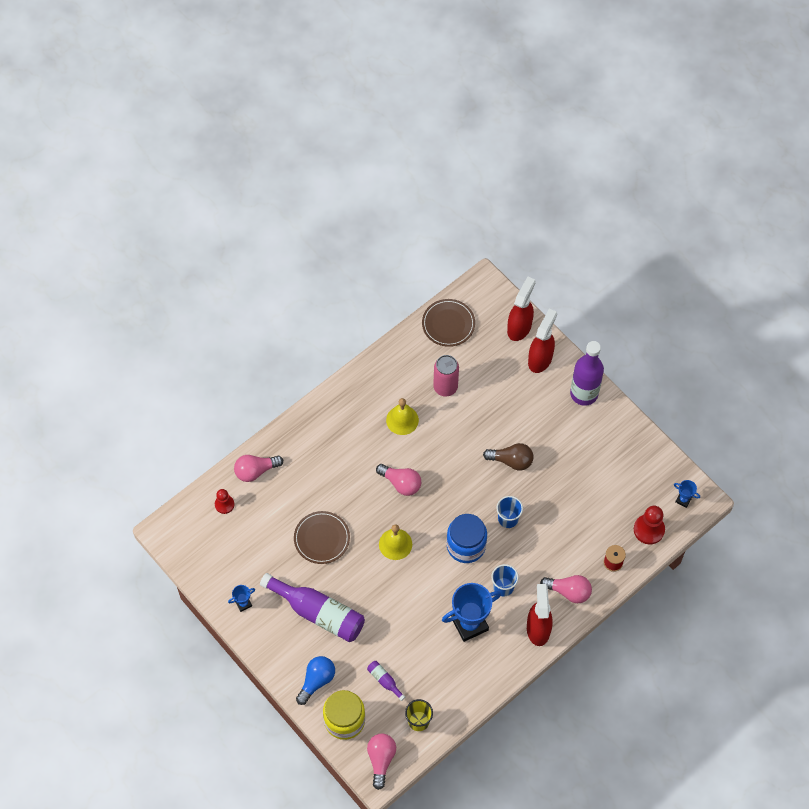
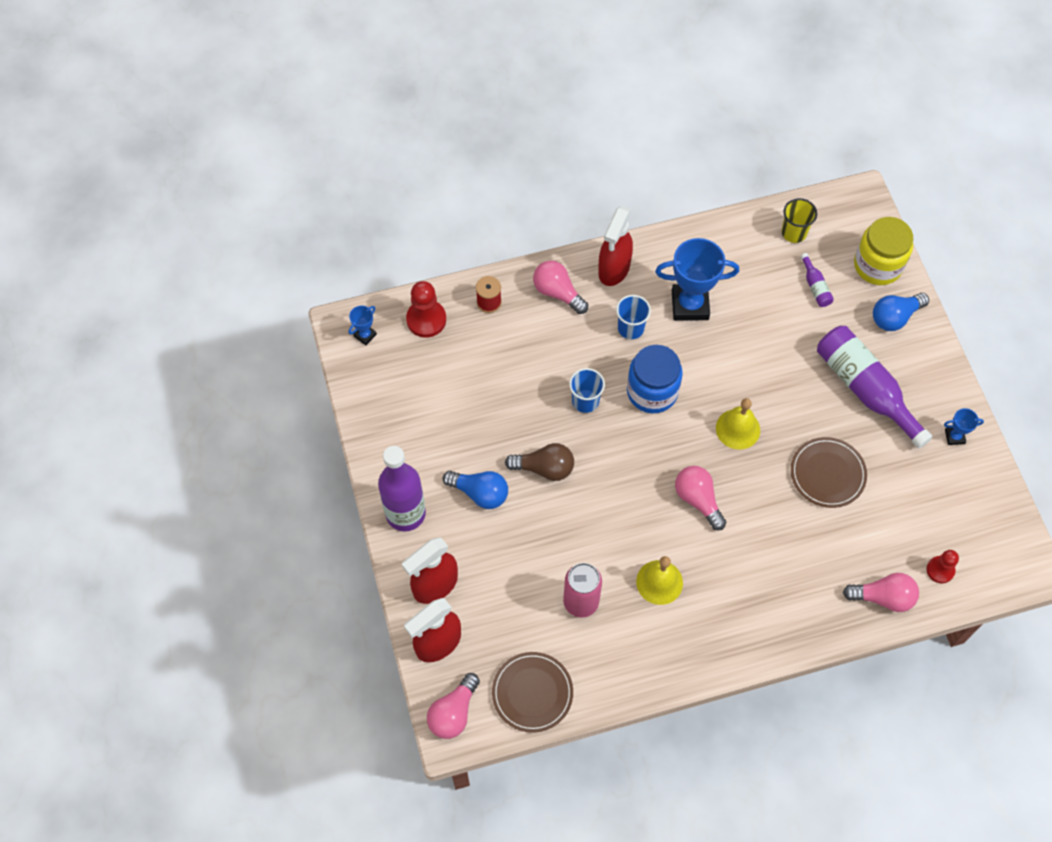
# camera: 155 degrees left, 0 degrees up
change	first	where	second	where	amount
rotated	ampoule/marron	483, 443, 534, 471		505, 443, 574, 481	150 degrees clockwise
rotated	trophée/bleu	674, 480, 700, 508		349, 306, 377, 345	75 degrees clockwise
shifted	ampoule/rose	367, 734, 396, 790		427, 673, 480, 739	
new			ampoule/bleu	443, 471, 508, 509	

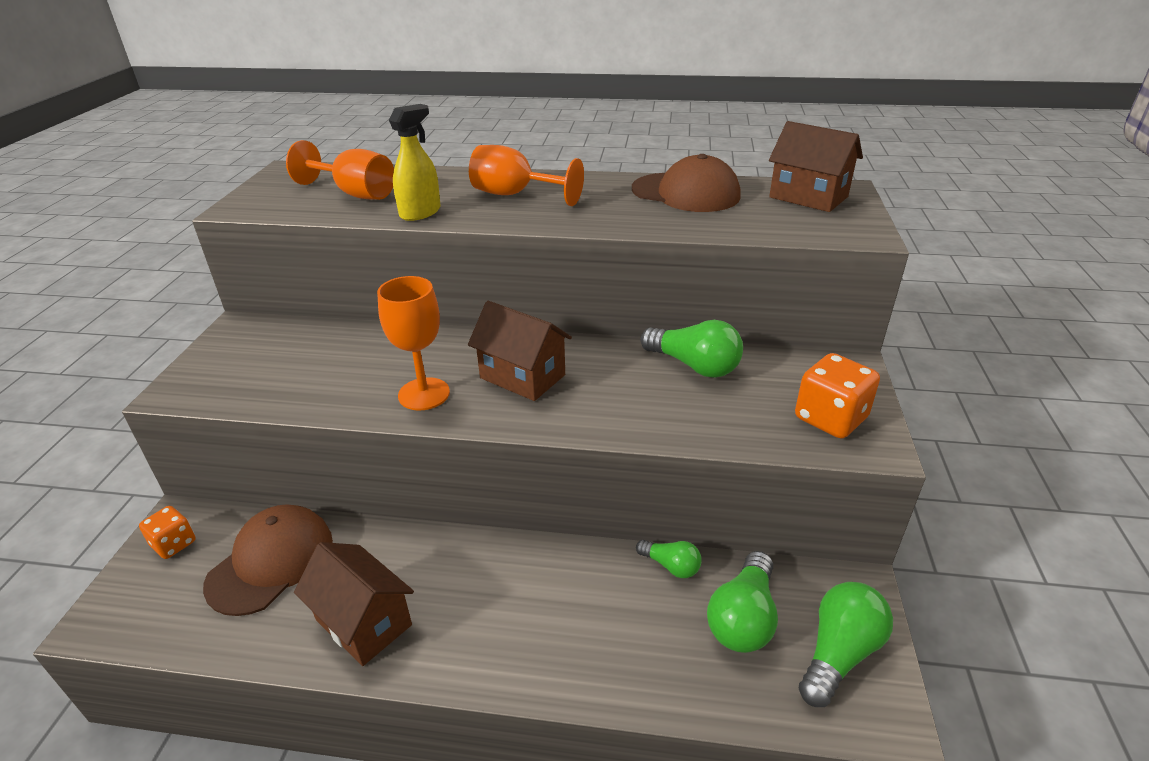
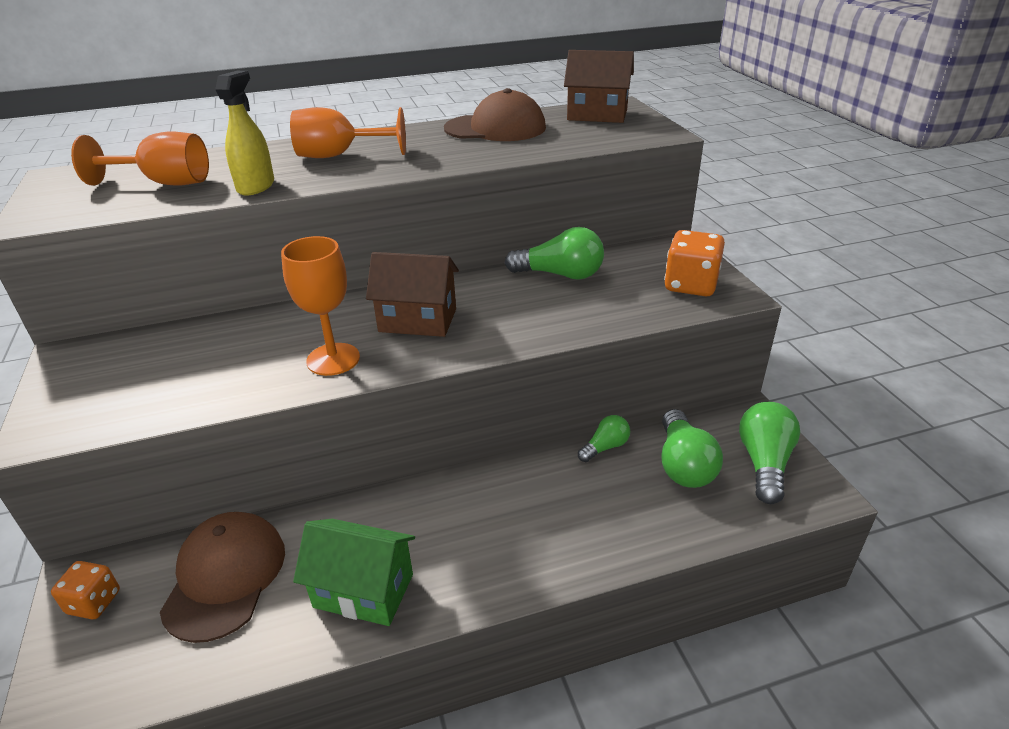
# camera: 25 degrees left, 0 degrees up
change	first	where	second	where	amount
rotated	ampoule/vert	636, 540, 701, 578		578, 415, 630, 462	45 degrees counterclockwise
repainted	maison/marron	294, 542, 414, 666	maison/vert	293, 519, 415, 626	

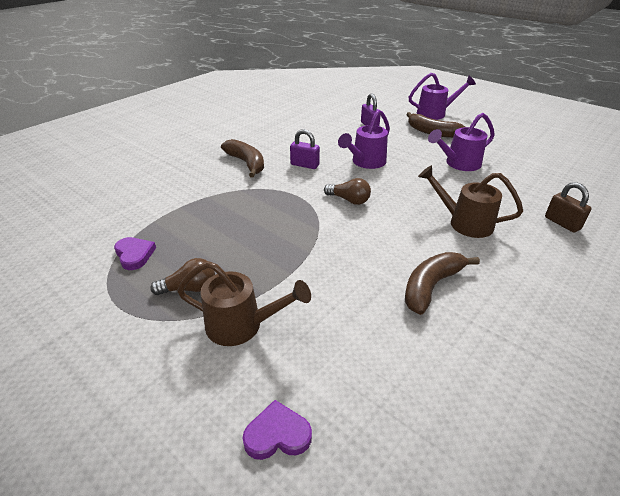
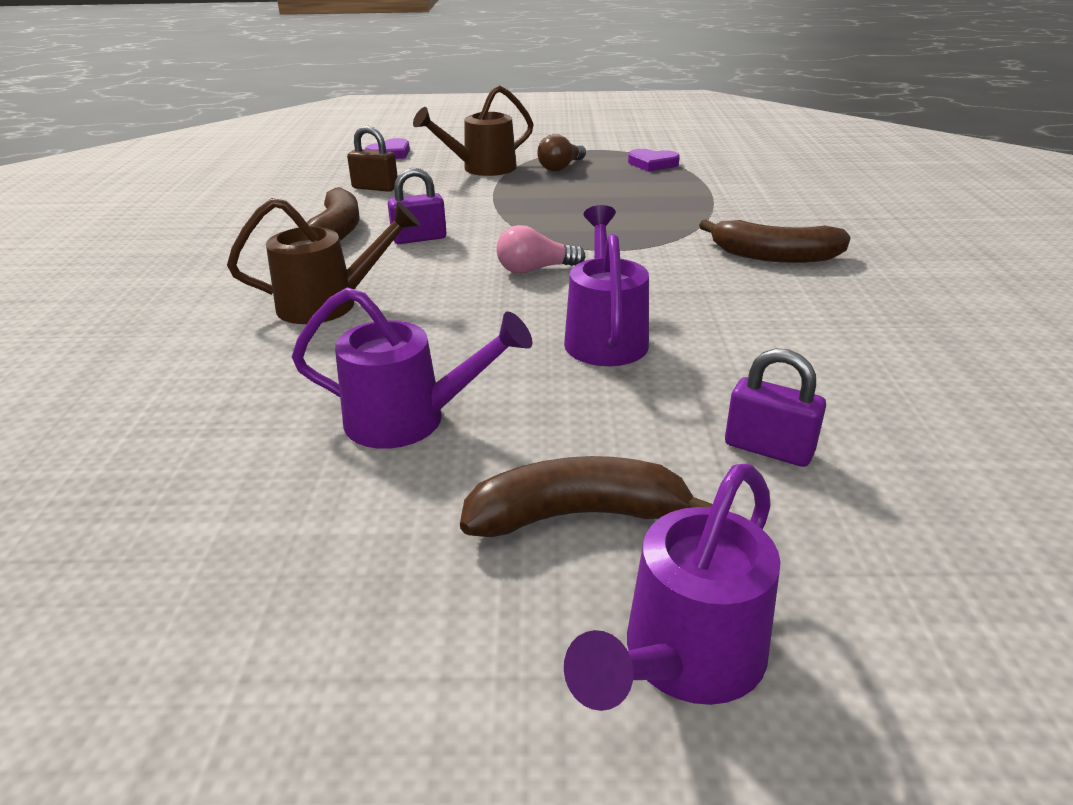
# camera: 140 degrees right, 5 degrees down
change	first	where	second	where	amount
rotated	arrosoir/violet	428, 113, 495, 171		292, 287, 532, 449	75 degrees clockwise
shifted	cadenas/violet	290, 129, 320, 169		388, 168, 446, 244	
repainted	ampoule/marron	324, 178, 371, 205	ampoule/rose	496, 225, 585, 274	
shifted	cadenas/marron	545, 182, 592, 232		347, 125, 398, 192	

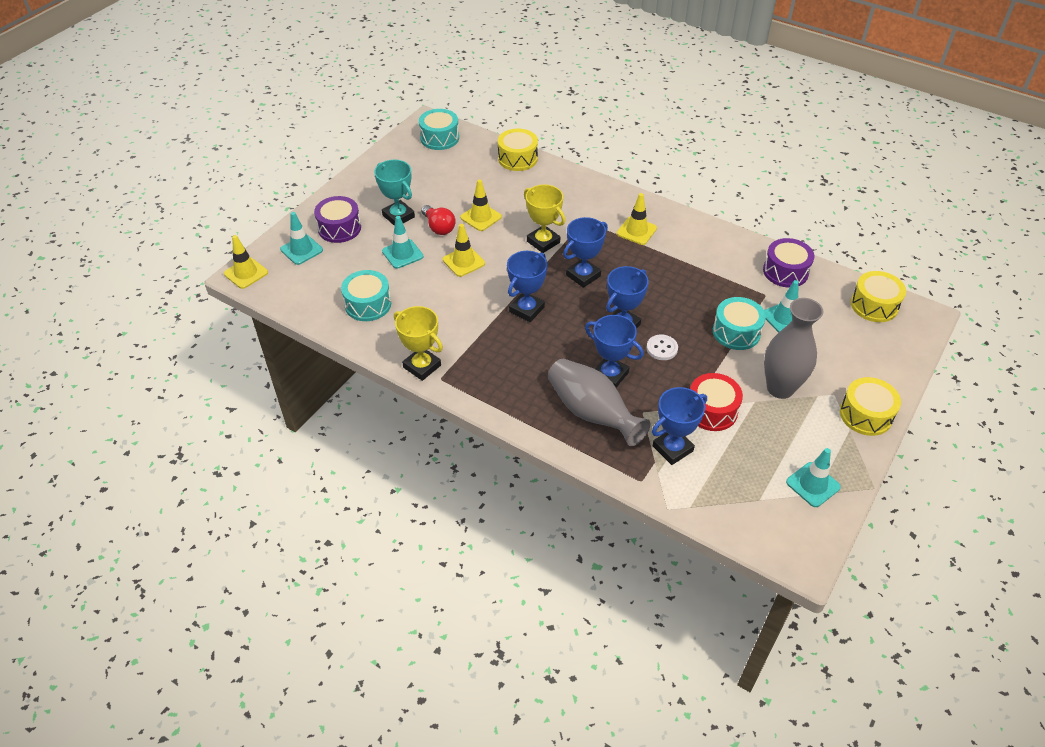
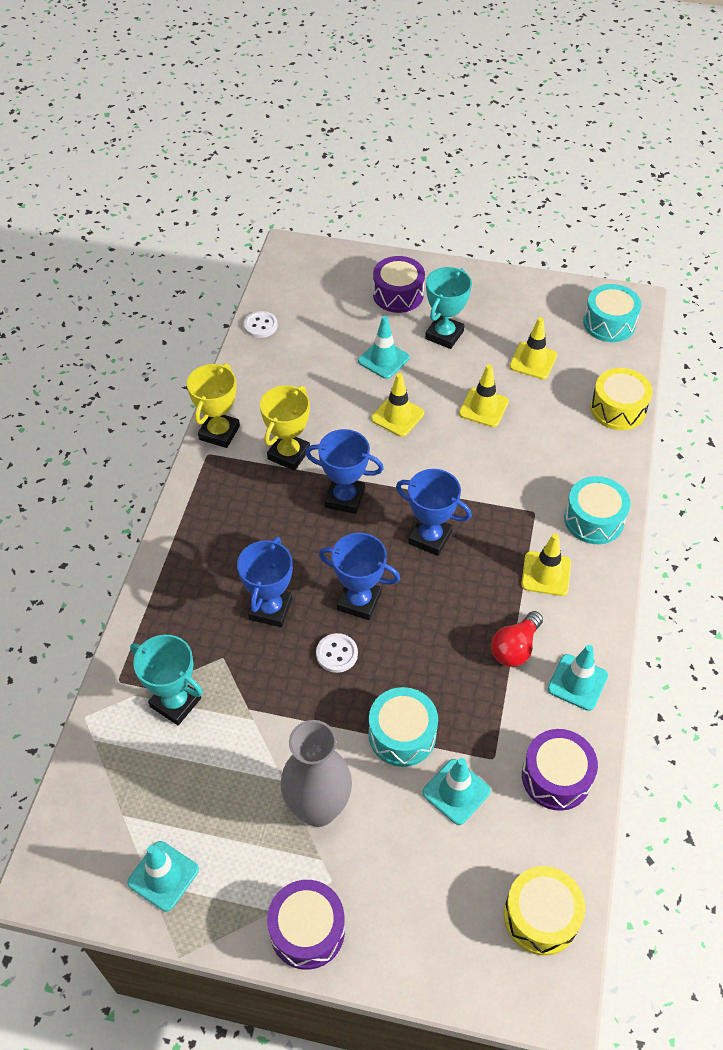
# camera: 70 degrees right, 5 degrees up
change	first	where	second	where	amount
shifted	trophée/jaune	524, 184, 565, 253		260, 385, 310, 471	
shifted	ampoule/rouge	421, 205, 456, 235		491, 611, 543, 667	
shifted	cône de chantier/turquoise	280, 212, 323, 265		548, 645, 608, 711	
shifted	cône de chantier/jaune	224, 235, 268, 289		509, 317, 557, 379	
shifted	tambour/turquoise	341, 270, 391, 321		564, 476, 631, 544	
gone	vase/gris	548, 359, 650, 446			
gone	tambour/rouge	690, 373, 743, 431			
repainted	tambour/jaune	840, 377, 901, 436	tambour/violet	267, 880, 345, 970	
repainted	trophée/bleu	652, 387, 707, 465	trophée/turquoise	130, 635, 203, 725	
new			bouton/blanc	244, 311, 278, 338	

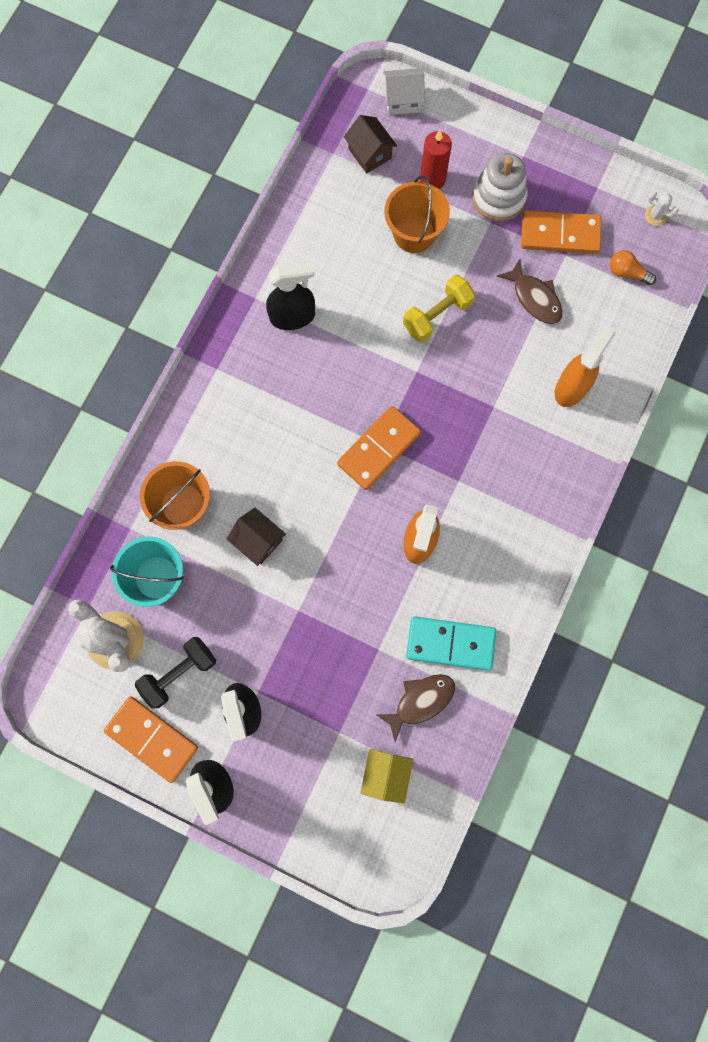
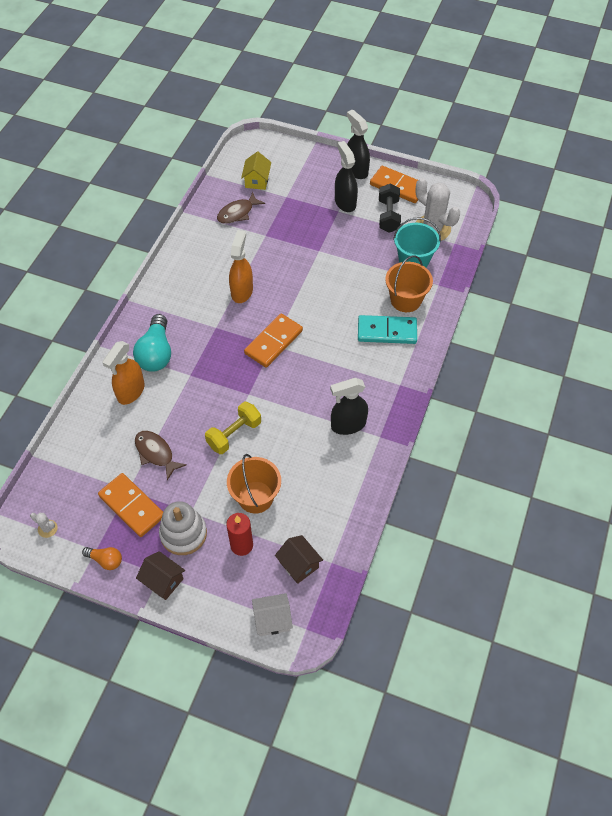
# camera: 175 degrees right, 20 degrees down
change	first	where	second	where	amount
rotated	domino/orange	521, 210, 602, 254		98, 473, 163, 537	45 degrees clockwise
shifted	ampoule/orange	610, 250, 656, 285		82, 547, 122, 570	
shifted	maison/marron	226, 508, 286, 566		136, 551, 185, 600	
shifted	domino/turquoise	406, 616, 496, 670		358, 315, 417, 344	
rotated	haltère/noir	135, 637, 216, 708		379, 184, 401, 233	45 degrees counterclockwise
new			ampoule/turquoise	133, 314, 171, 372	

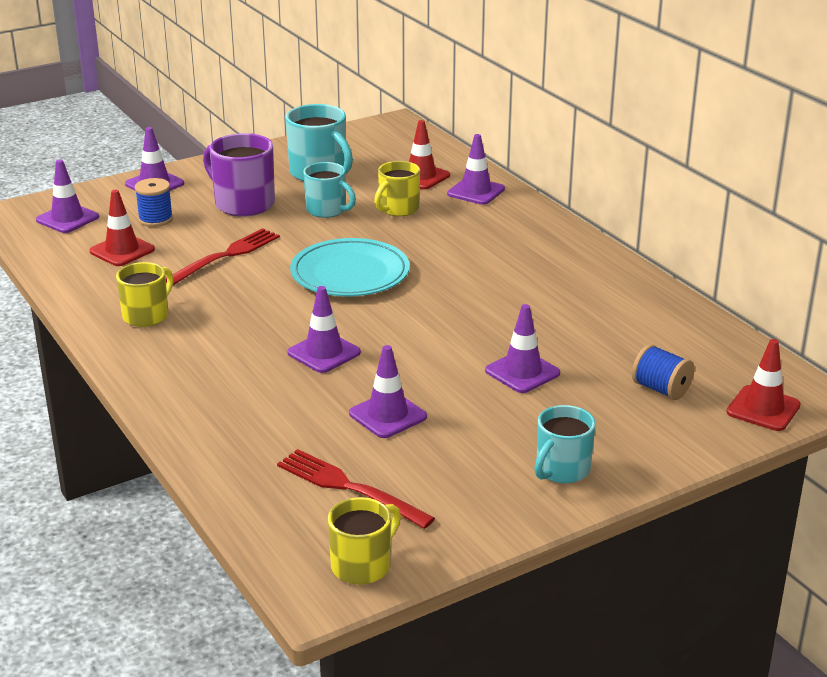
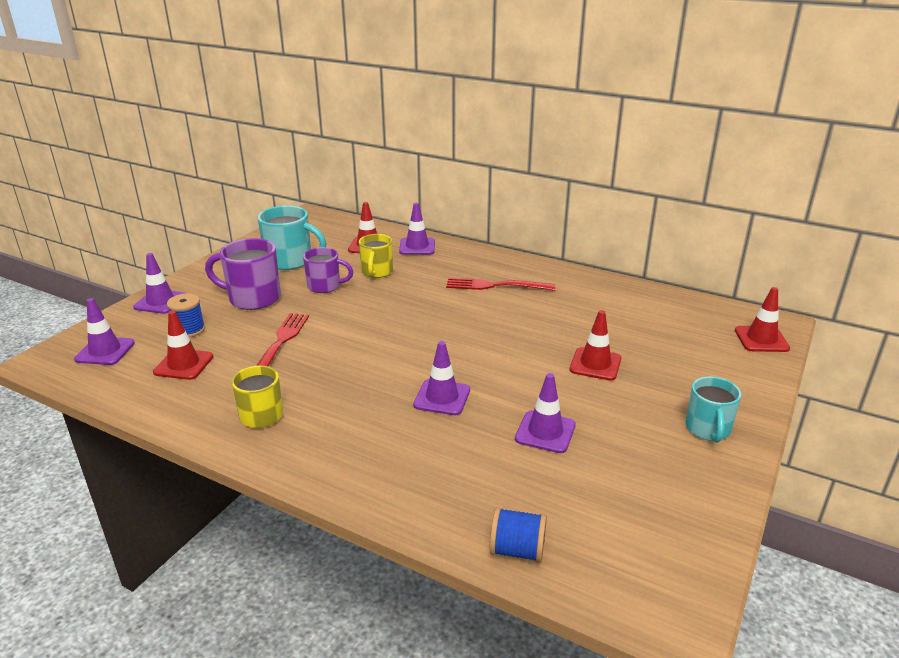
# camera: 30 degrees left, 0 degrees up
change	first	where	second	where	amount
repainted	tasse/turquoise	303, 162, 356, 218	tasse/violet	303, 247, 353, 293	
gone	assiette/turquoise	290, 238, 410, 297			
repainted	cône de chantier/violet	485, 304, 560, 393	cône de chantier/rouge	569, 310, 621, 381	
shifted	bobine/bleu	632, 344, 695, 400		489, 507, 547, 562	
shifted	fourchette/rouge	277, 449, 435, 529		446, 278, 555, 291	
gone	tasse/jaune	328, 497, 401, 585			

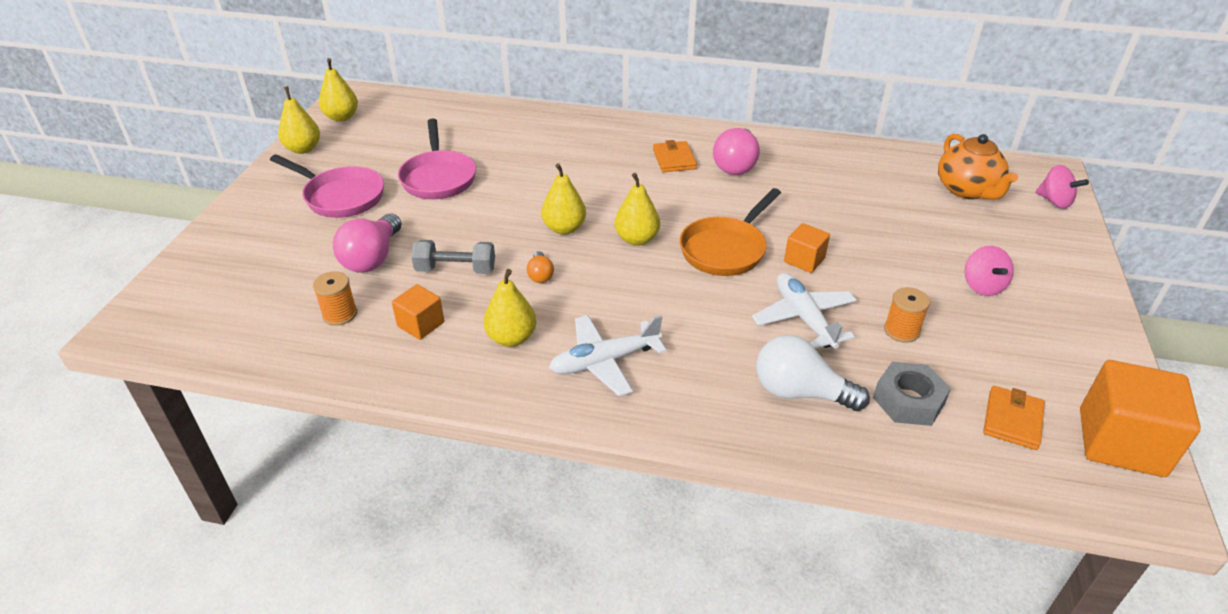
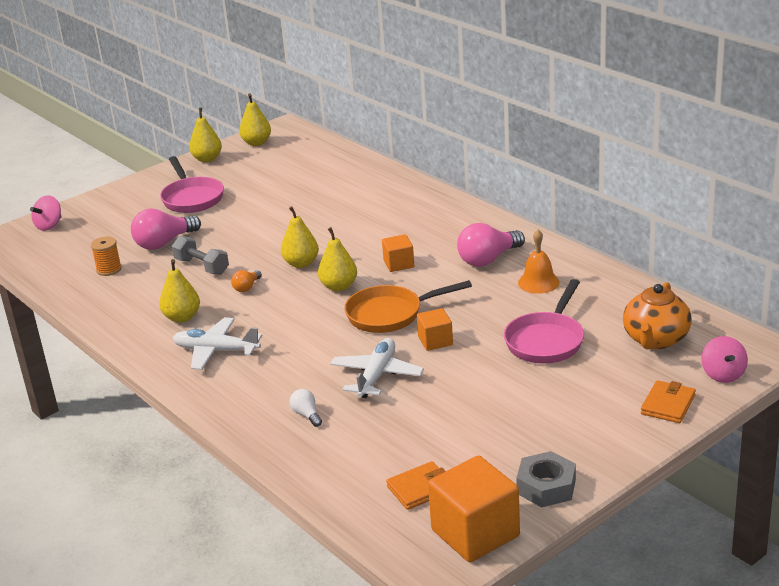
# camera: 40 degrees right, 10 degrees down
change	first	where	second	where	amount
shifted	poêle/rose	398, 118, 476, 199		504, 279, 584, 363	
shifted	portefeuille/orange	653, 140, 697, 172		641, 380, 696, 423	
shifted	toupie/rose	965, 246, 1014, 296		30, 195, 61, 231	
shifted	cube/orange	392, 284, 444, 340		382, 234, 414, 272	
gone	bobine/orange	884, 287, 930, 343			
scaled	ampoule/blanc	756, 335, 870, 411		289, 389, 322, 427	x0.50
shifted	écrou/gris	873, 362, 951, 426		516, 451, 576, 507	
new			cloche/orange	518, 230, 560, 294	

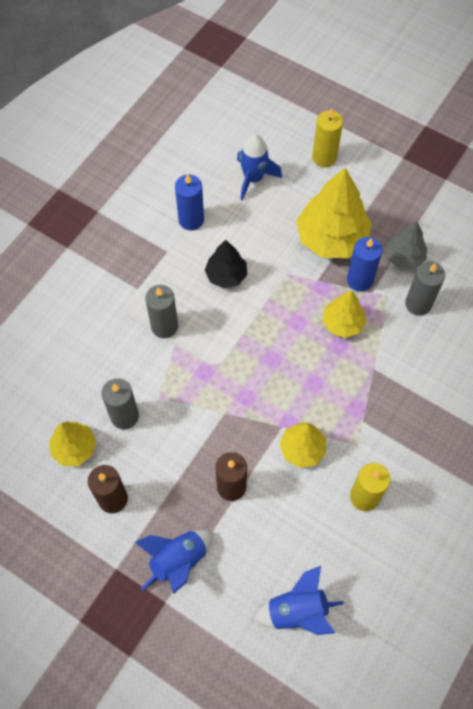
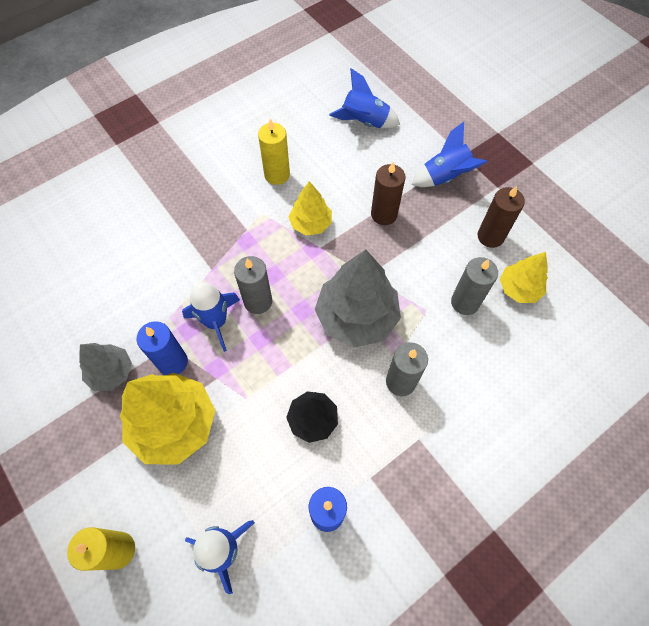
# camera: 160 degrees left, 0 degrees up
change	first	where	second	where	amount
shifted	bougie/gris	405, 261, 445, 316		234, 256, 272, 314	
swapped	arbre/jaune	323, 290, 367, 338	fusée/bleu	182, 283, 240, 352	
new			arbre/gris	315, 249, 401, 348	

